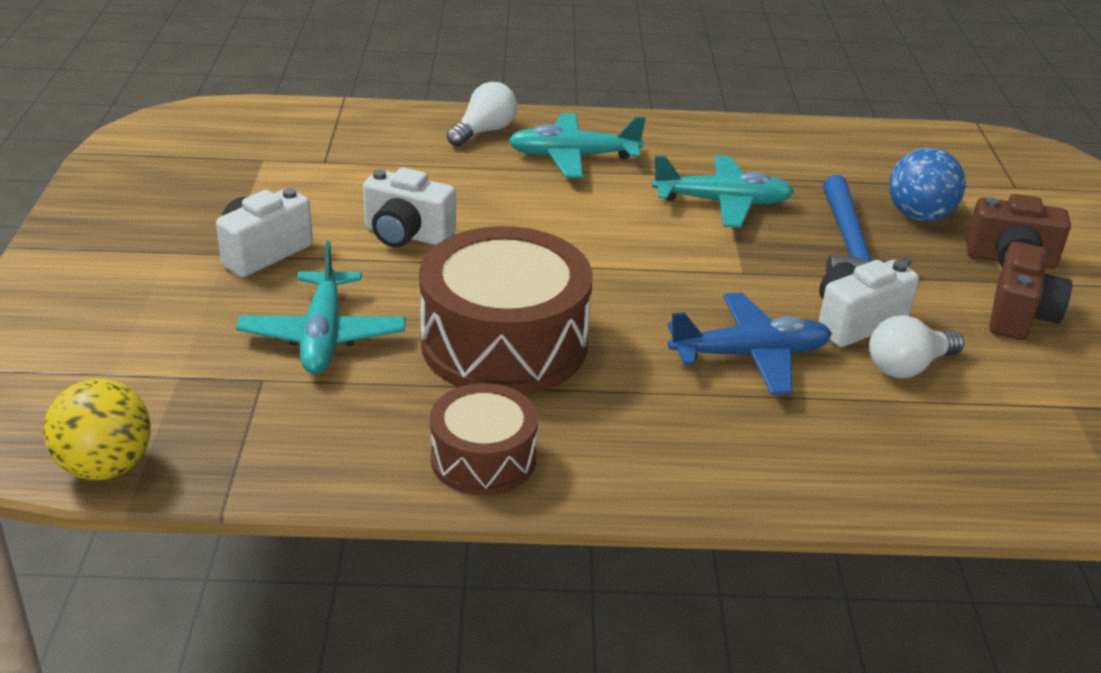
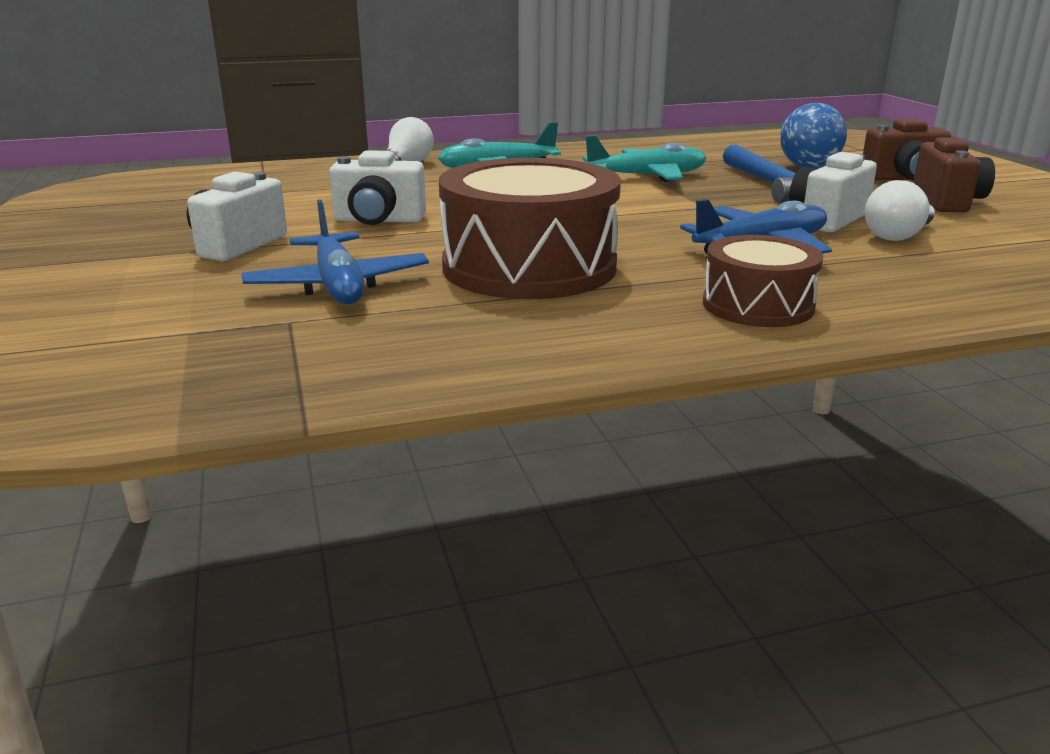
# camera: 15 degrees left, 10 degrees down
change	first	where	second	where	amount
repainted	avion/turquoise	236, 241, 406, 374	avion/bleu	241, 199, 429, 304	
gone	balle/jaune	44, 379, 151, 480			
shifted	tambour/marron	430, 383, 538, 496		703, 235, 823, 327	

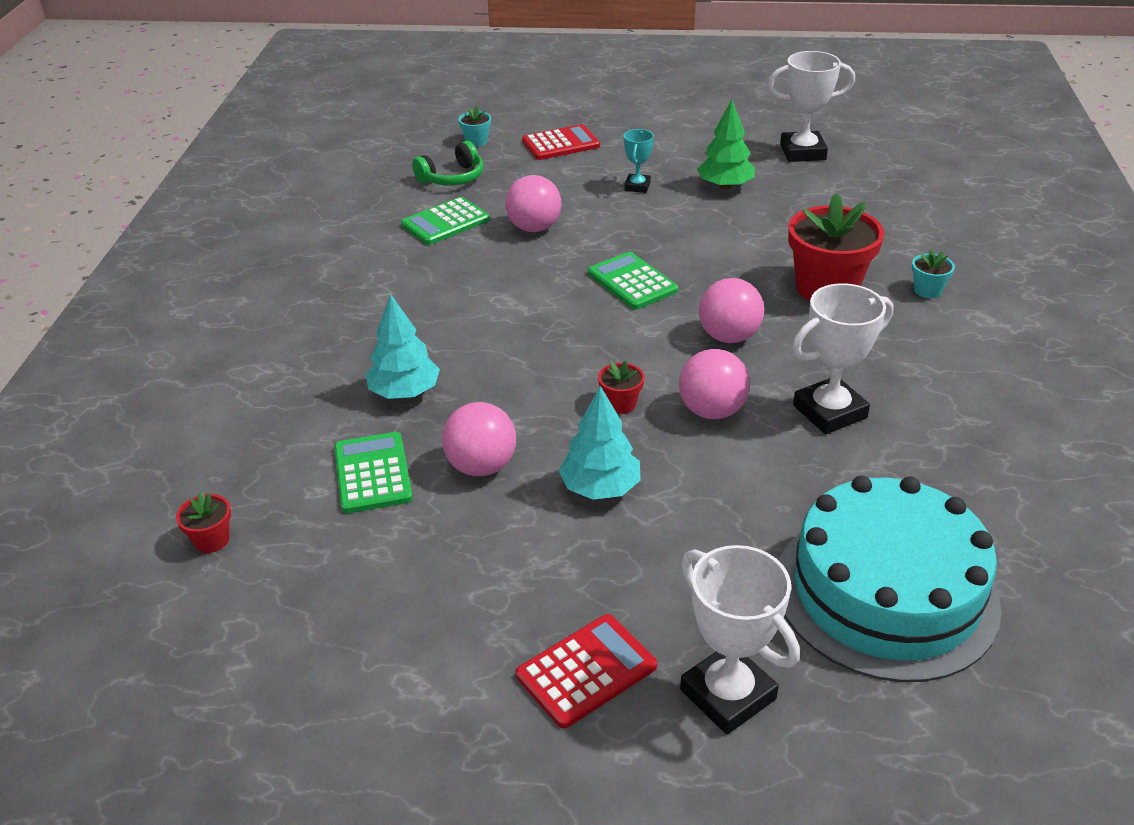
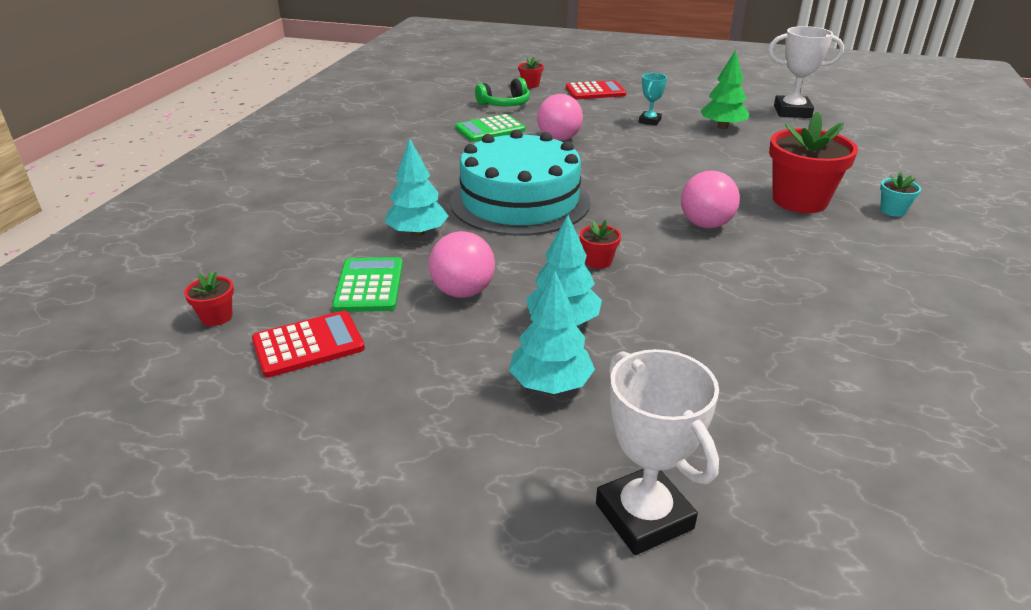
# camera: 10 degrees right, 5 degrees down
change	first	where	second	where	amount
repainted	pot de fleurs/turquoise	458, 106, 491, 147	pot de fleurs/rouge	518, 57, 544, 88	
gone	calculatrice/vert	588, 252, 678, 309			
gone	trophée/blanc	792, 283, 893, 434			
gone	balle/rose	679, 349, 750, 419			
shifted	gâteau/turquoise	779, 476, 1002, 682		450, 129, 591, 236	
shifted	calculatrice/rouge	516, 614, 657, 729		252, 311, 365, 377	
new			arbre/turquoise	509, 271, 595, 394	

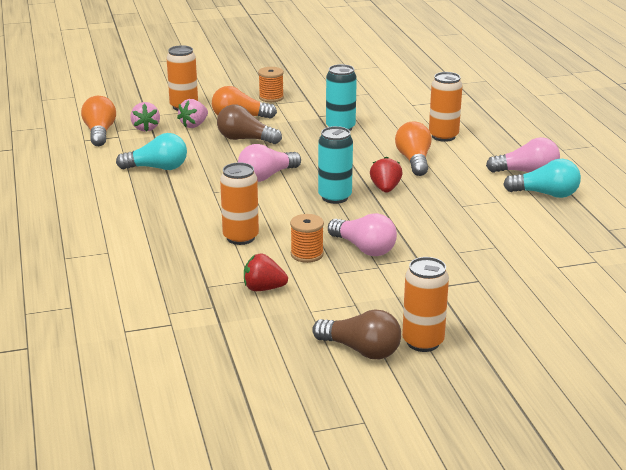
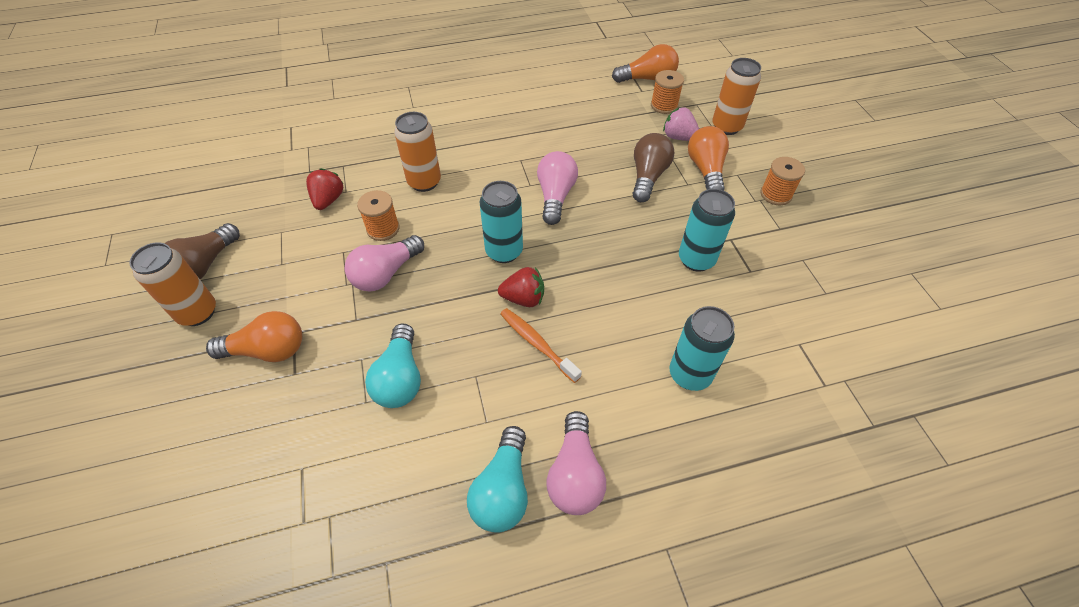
# camera: 90 degrees right, 25 degrees up
change	first	where	second	where	amount
repainted	canette/orange	429, 72, 463, 142	canette/turquoise	670, 306, 735, 391	
swapped	fraise/rose	130, 102, 160, 132	bobine/orange	651, 70, 684, 114	
shifted	ampoule/orange	395, 121, 432, 176		206, 311, 302, 362	
shifted	ampoule/turquoise	116, 133, 187, 170		365, 323, 421, 408	
rotated	ampoule/rose	238, 144, 301, 182		537, 151, 578, 225	45 degrees clockwise
new			brosse à dents/orange	500, 308, 582, 383	

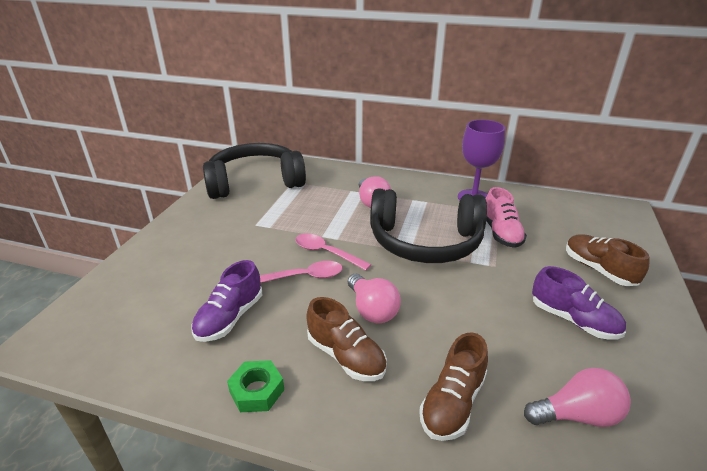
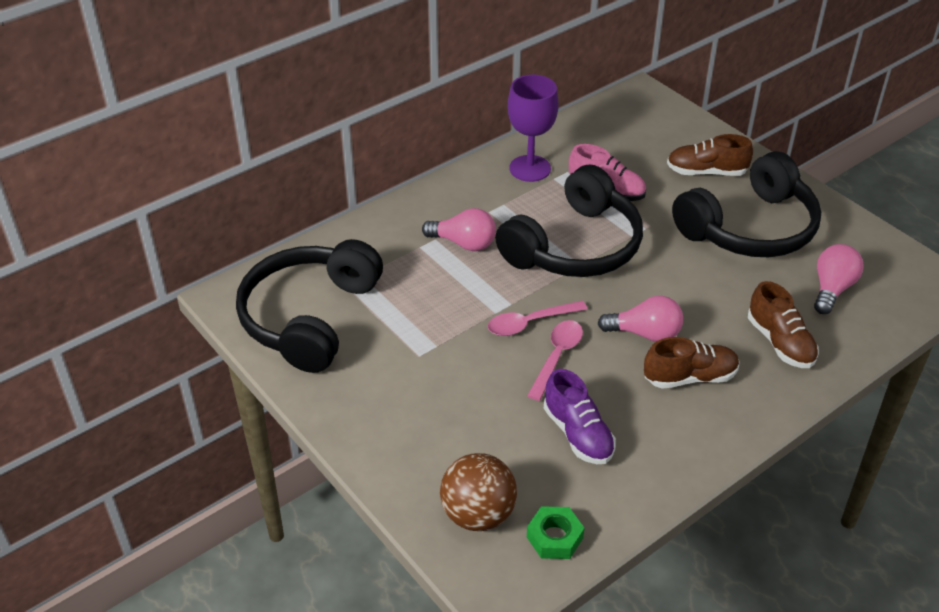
# camera: 55 degrees left, 10 degrees up
change	first	where	second	where	amount
swapped	chaussure/violet	532, 266, 626, 340	casque audio/noir	672, 151, 821, 257	
shifted	écrou/vert	227, 360, 284, 412		527, 506, 584, 559	
new			balle/marron	440, 453, 517, 531	

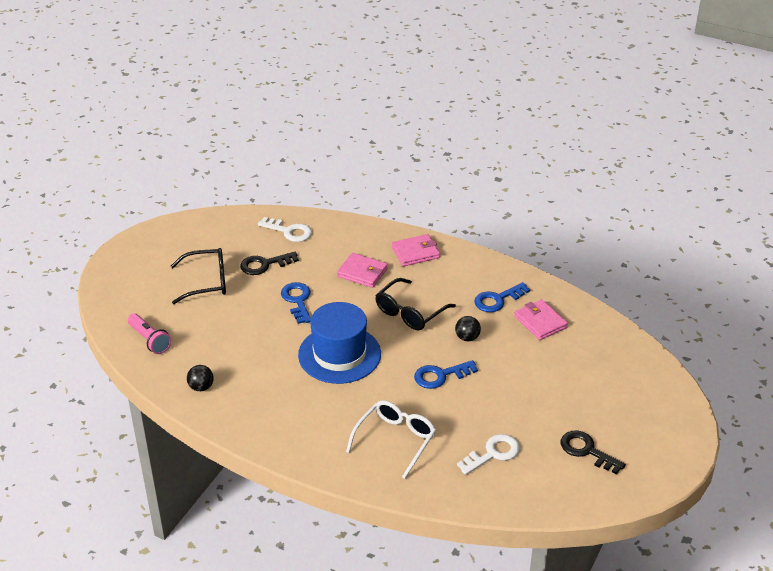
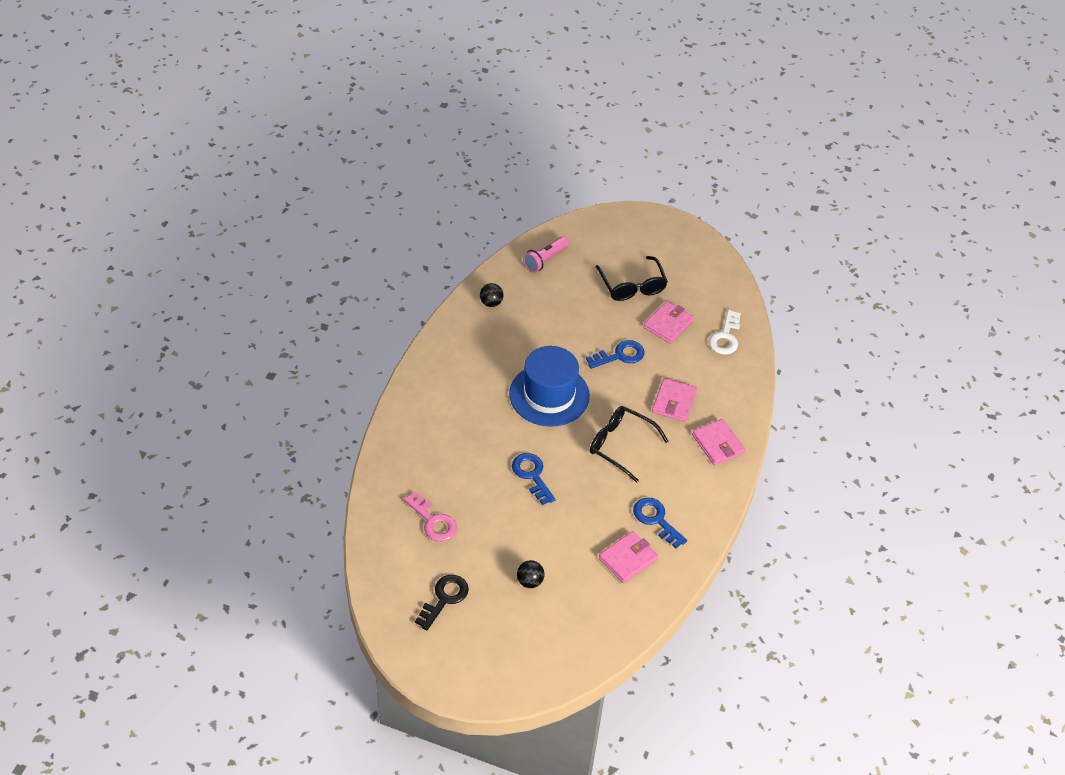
# camera: 80 degrees right, 10 degrees up
change	first	where	second	where	amount
swapped	clé/noir	240, 252, 299, 275	portefeuille/rose	643, 301, 694, 344	
shifted	balle/noir	455, 316, 481, 341		517, 560, 544, 588	
gone	lunettes/blanc	346, 400, 436, 479			
repainted	clé/blanc	457, 434, 520, 475	clé/rose	404, 492, 457, 541	

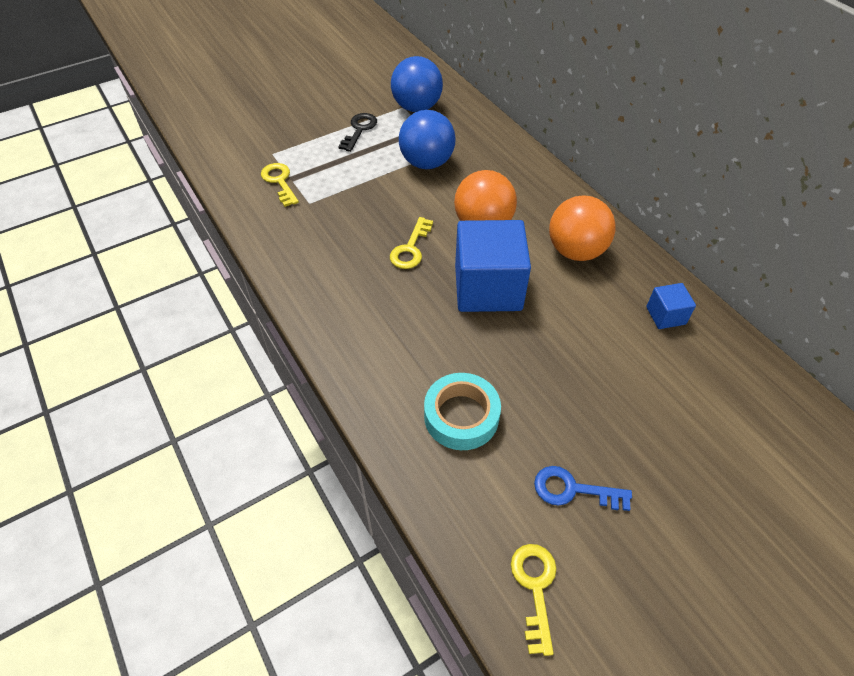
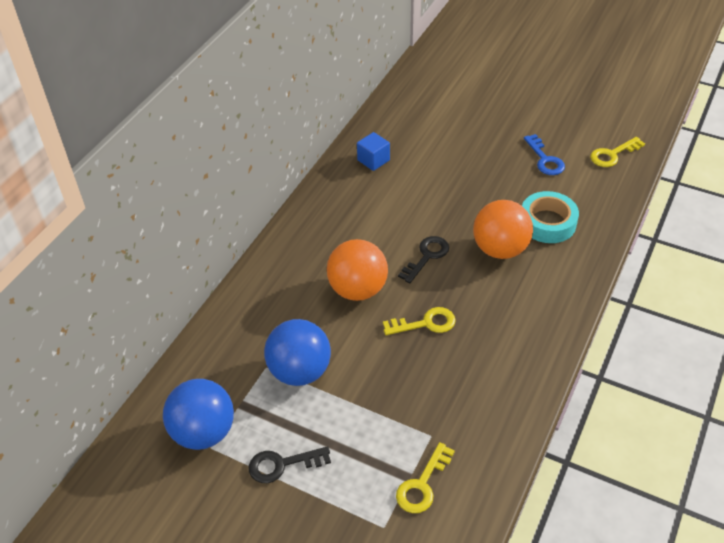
# camera: 120 degrees left, 5 degrees down
change	first	where	second	where	amount
shifted	balle/orange	549, 195, 616, 261		473, 200, 533, 259	
swapped	cube/bleu	455, 220, 531, 312	clé/noir	398, 236, 449, 283	

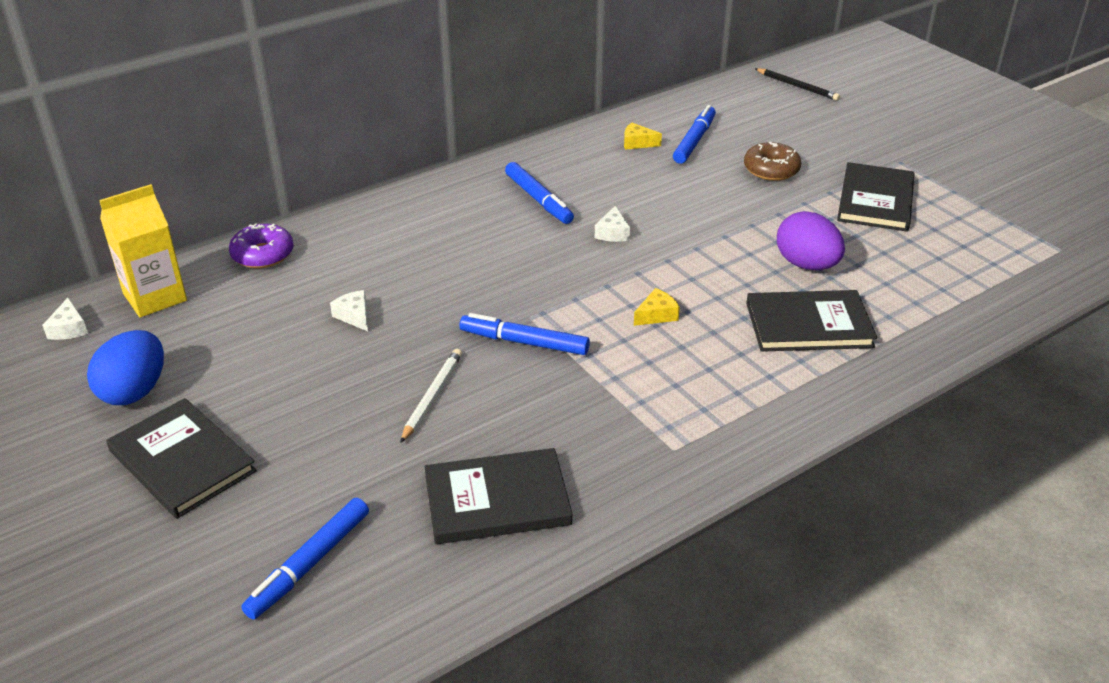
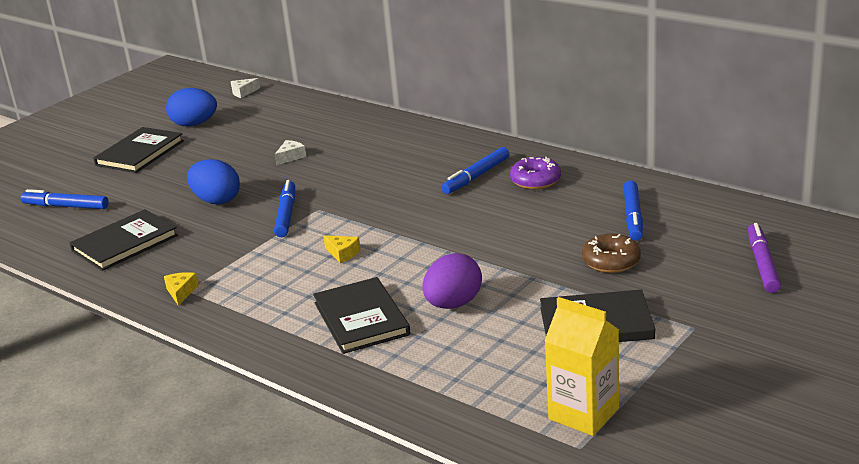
# camera: 75 degrees right, 10 degrees down
change	first	where	second	where	amount
gone	crayon/noir	755, 68, 840, 101			
rotated	feutre/bleu	673, 105, 716, 164		623, 180, 643, 241	90 degrees clockwise
shifted	fromage/jaune	624, 122, 662, 150		164, 272, 199, 306	
shifted	brique de lait/jaune	99, 184, 187, 317		544, 297, 619, 436	
gone	fromage/blanc	595, 206, 630, 242			
shifted	beignet/violet	229, 224, 294, 268		510, 157, 561, 190	
swapped	crayon/blanc	400, 349, 462, 443	œuf/bleu	187, 159, 240, 204	
rotated	livre/noir	424, 448, 572, 544		70, 209, 178, 271	75 degrees clockwise
new			feutre/violet	748, 223, 781, 293	

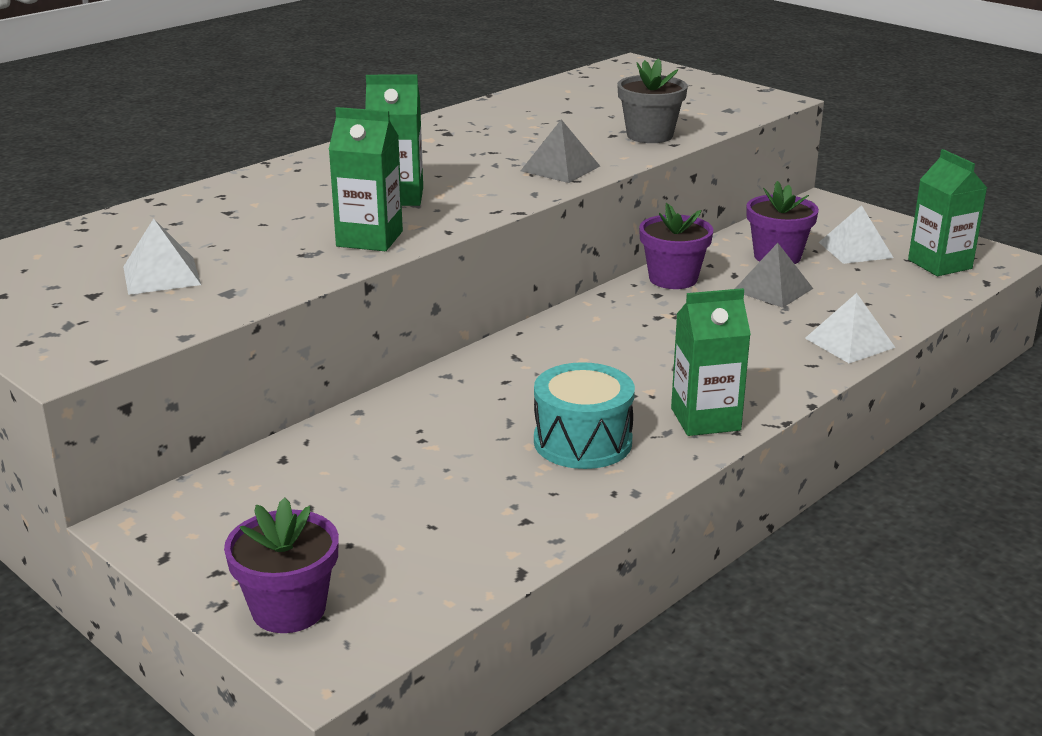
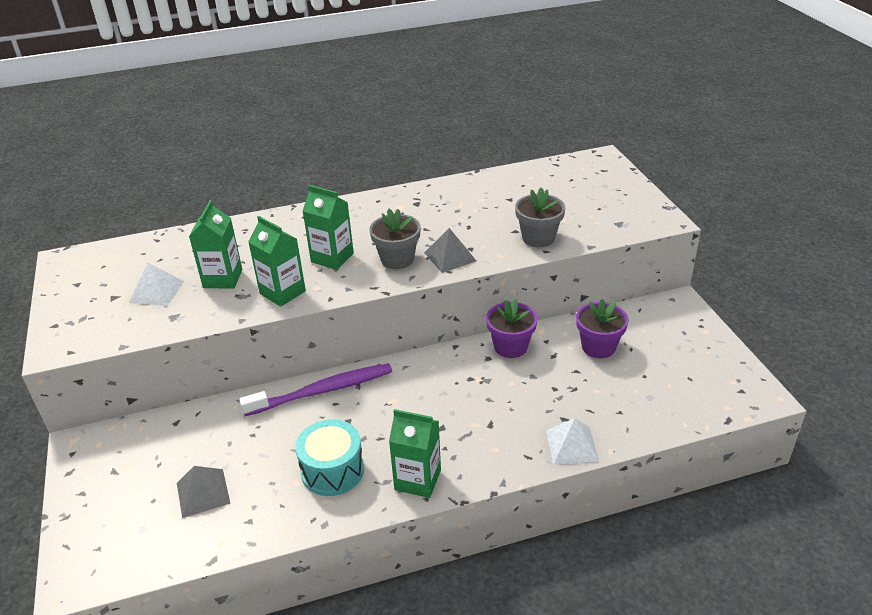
# camera: 30 degrees right, 10 degrees up
change	first	where	second	where	amount
shifted	brique de lait/vert	908, 149, 987, 276		189, 200, 242, 289	
gone	pyramide/blanc	819, 205, 893, 264			
shifted	pyramide/gris	735, 243, 813, 308		177, 466, 230, 518	
gone	pot de fleurs/violet	224, 498, 339, 633			
new			pot de fleurs/gris	369, 209, 421, 269	
new			brosse à dents/violet	239, 363, 392, 416	

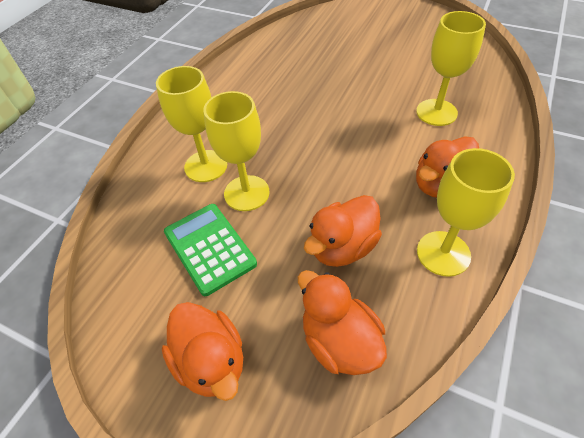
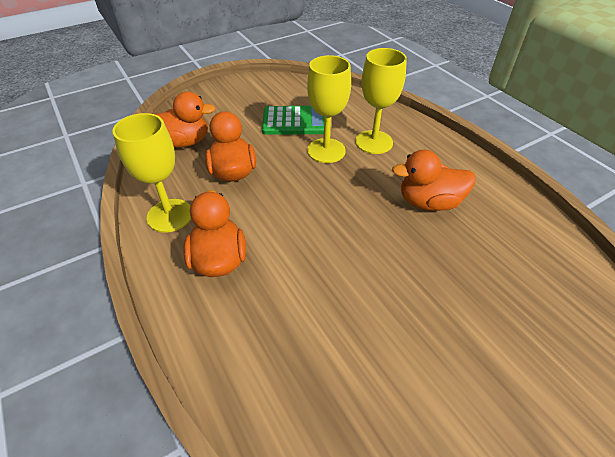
# camera: 120 degrees right, 5 degrees down
change	first	where	second	where	amount
gone	verre à pied/jaune	416, 11, 486, 126			
shifted	canard/orange	162, 302, 243, 401		392, 149, 476, 211	

